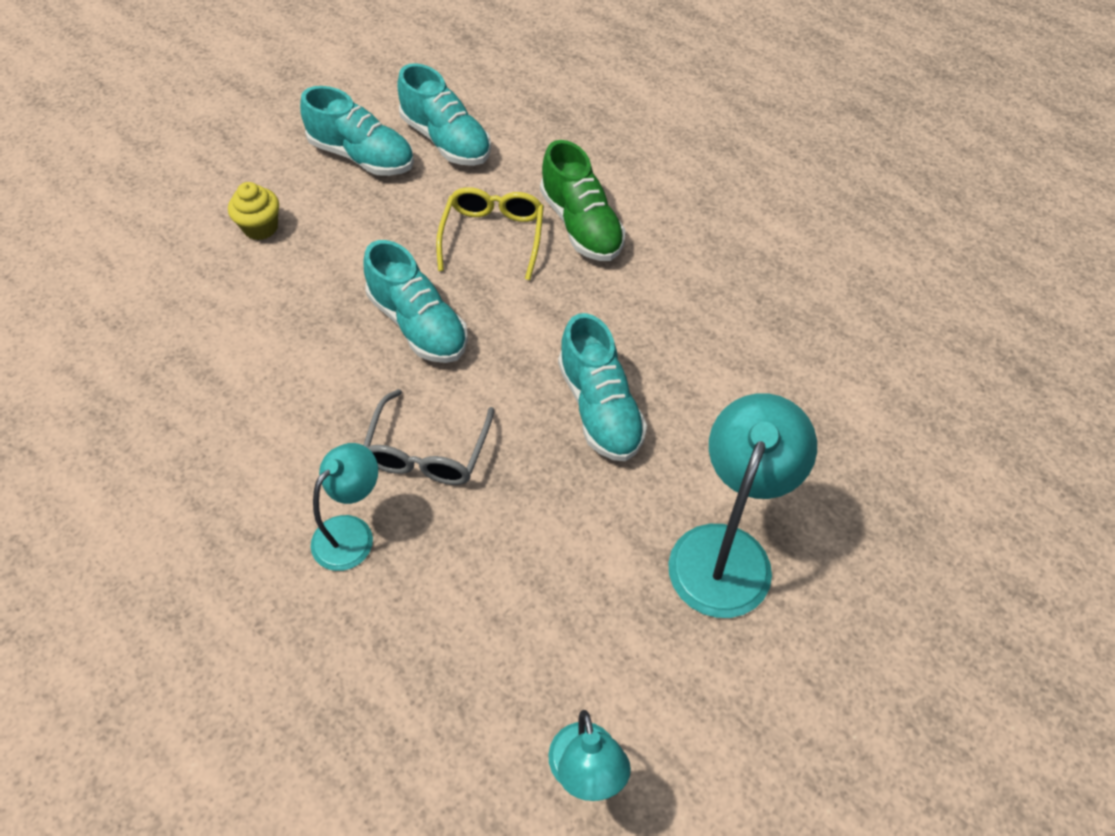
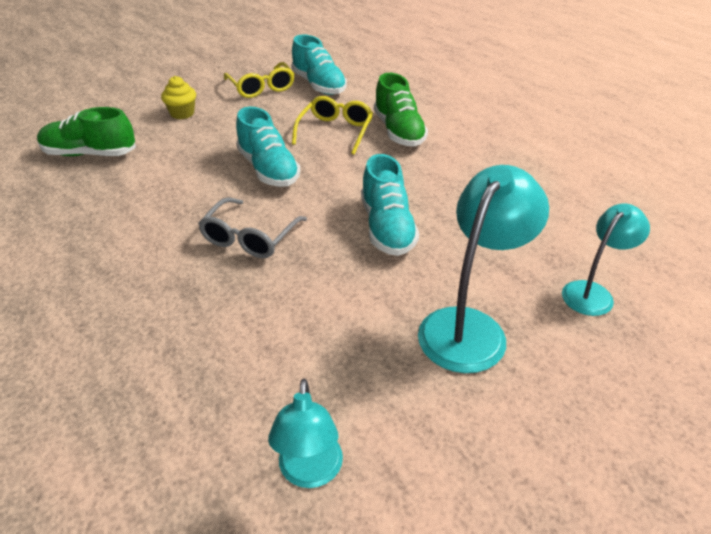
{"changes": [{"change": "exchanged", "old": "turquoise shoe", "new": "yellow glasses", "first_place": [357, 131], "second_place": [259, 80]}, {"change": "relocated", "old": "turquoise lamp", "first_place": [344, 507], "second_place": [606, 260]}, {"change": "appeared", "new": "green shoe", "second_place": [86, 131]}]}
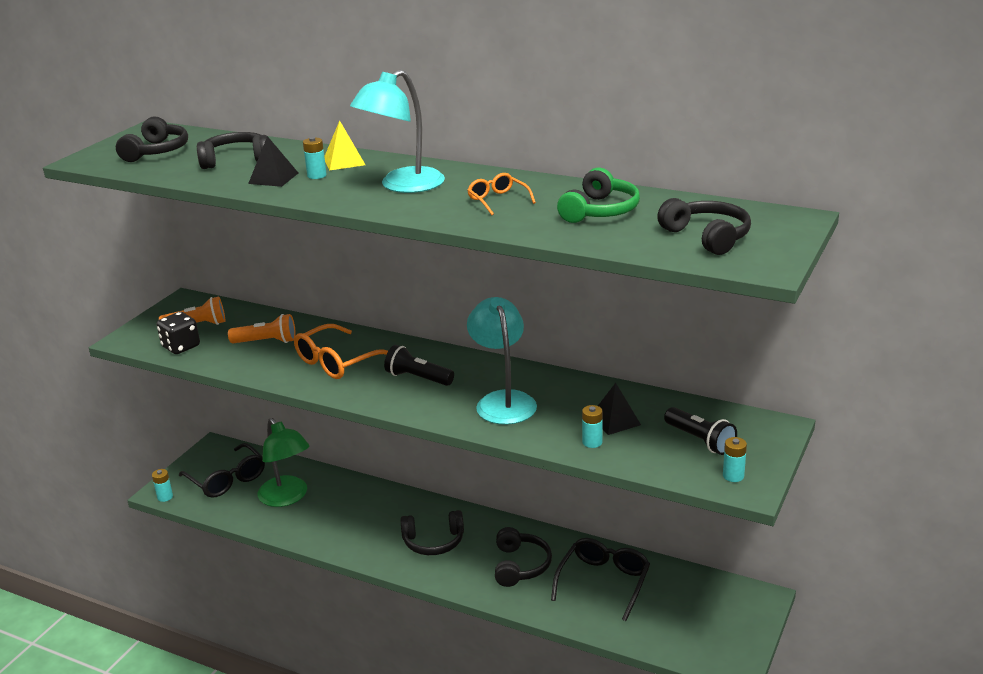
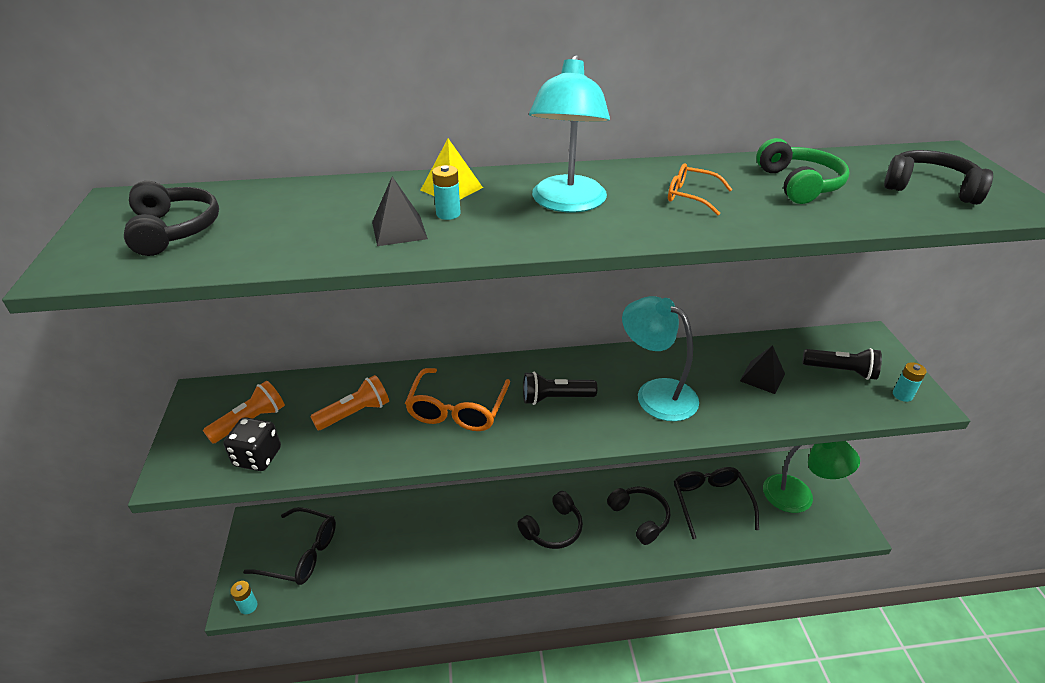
{"changes": [{"change": "missing", "old": "black headphones", "first_place": [232, 150]}, {"change": "relocated", "old": "green lamp", "first_place": [283, 462], "second_place": [811, 477]}, {"change": "missing", "old": "turquoise battery", "first_place": [592, 426]}]}
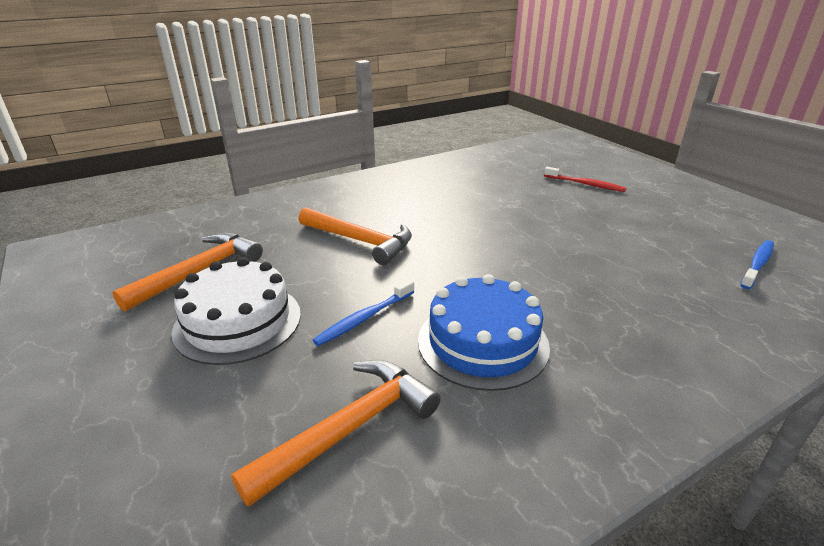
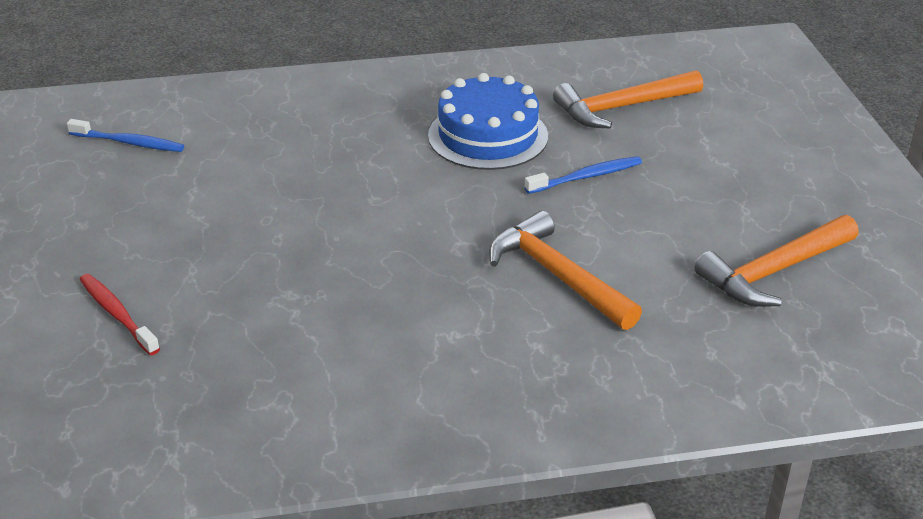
{"changes": [{"change": "missing", "old": "white cake", "first_place": [236, 311]}, {"change": "spun", "old": "blue toothbrush", "first_place": [757, 264], "second_place": [125, 135], "degrees": -135}]}
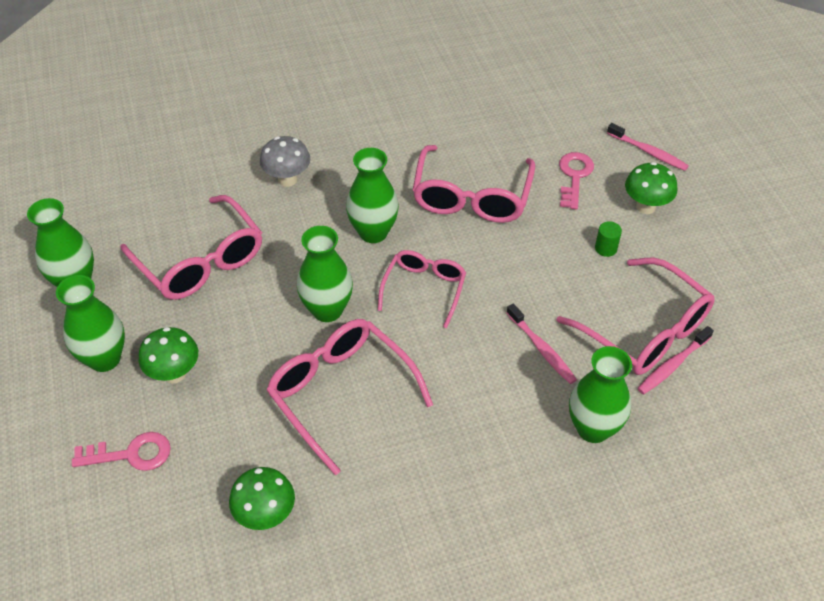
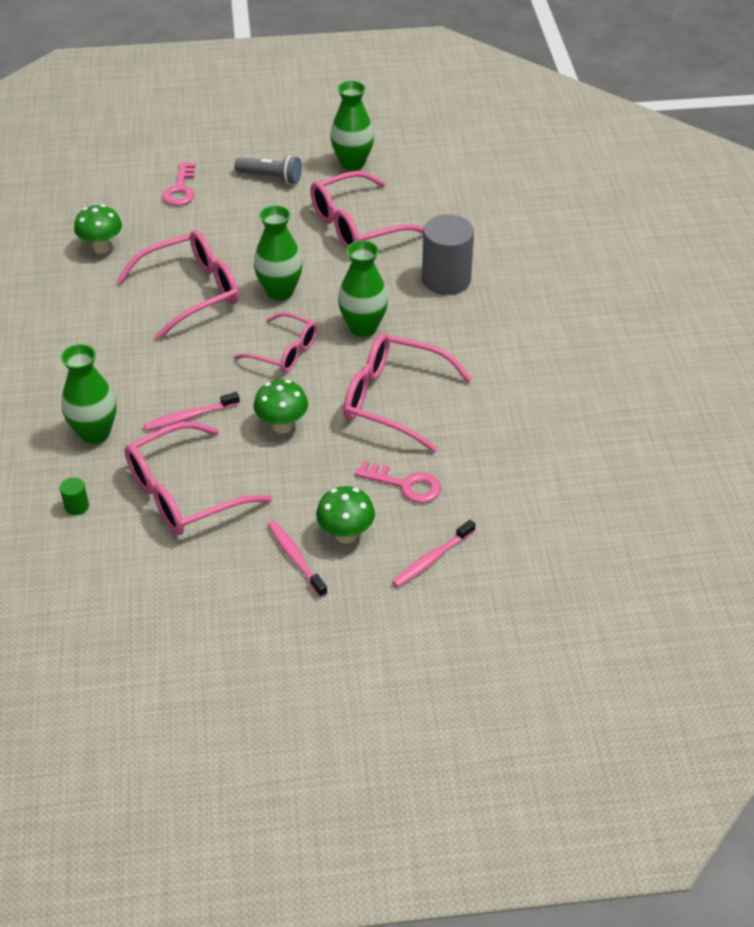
{"changes": [{"change": "exchanged", "old": "green vase", "new": "grey flashlight", "first_place": [90, 323], "second_place": [268, 170]}, {"change": "relocated", "old": "green mushroom", "first_place": [168, 355], "second_place": [281, 407]}, {"change": "exchanged", "old": "grey mushroom", "new": "grey cylinder", "first_place": [285, 161], "second_place": [448, 255]}, {"change": "relocated", "old": "green cylinder", "first_place": [608, 239], "second_place": [74, 496]}, {"change": "relocated", "old": "pink toothbrush", "first_place": [675, 360], "second_place": [297, 559]}]}
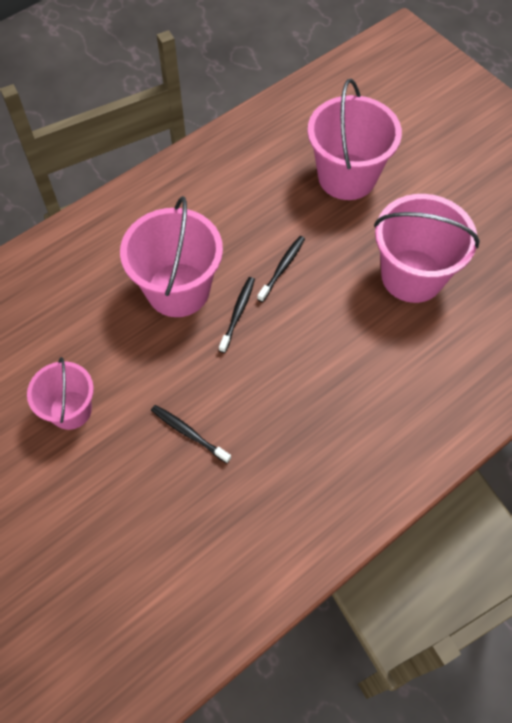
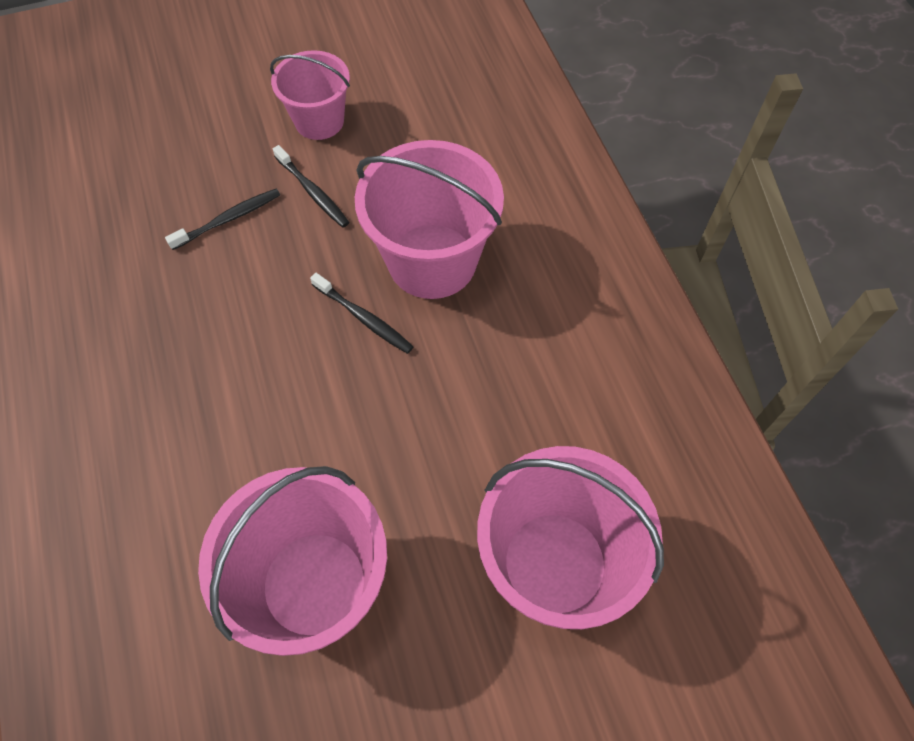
{"changes": [{"change": "relocated", "old": "black toothbrush", "first_place": [281, 269], "second_place": [311, 186]}]}
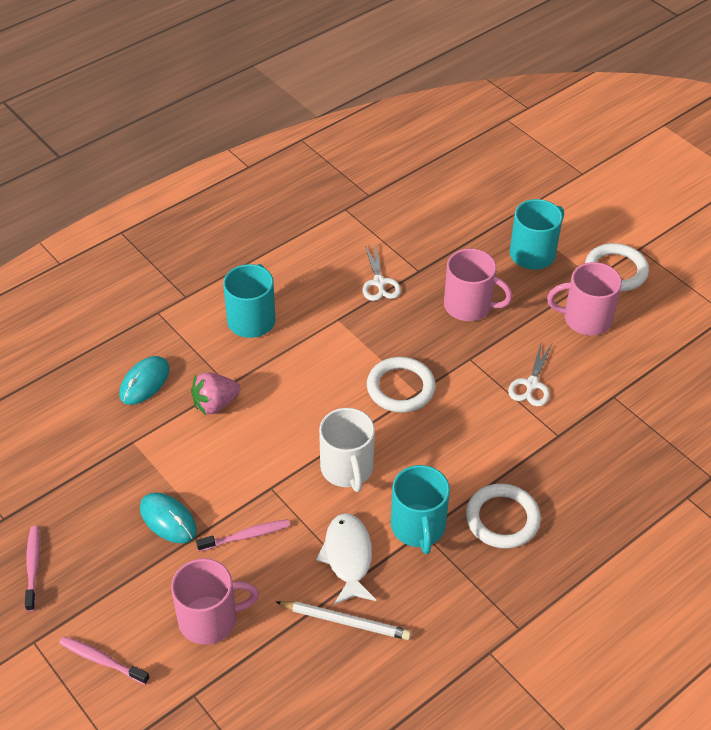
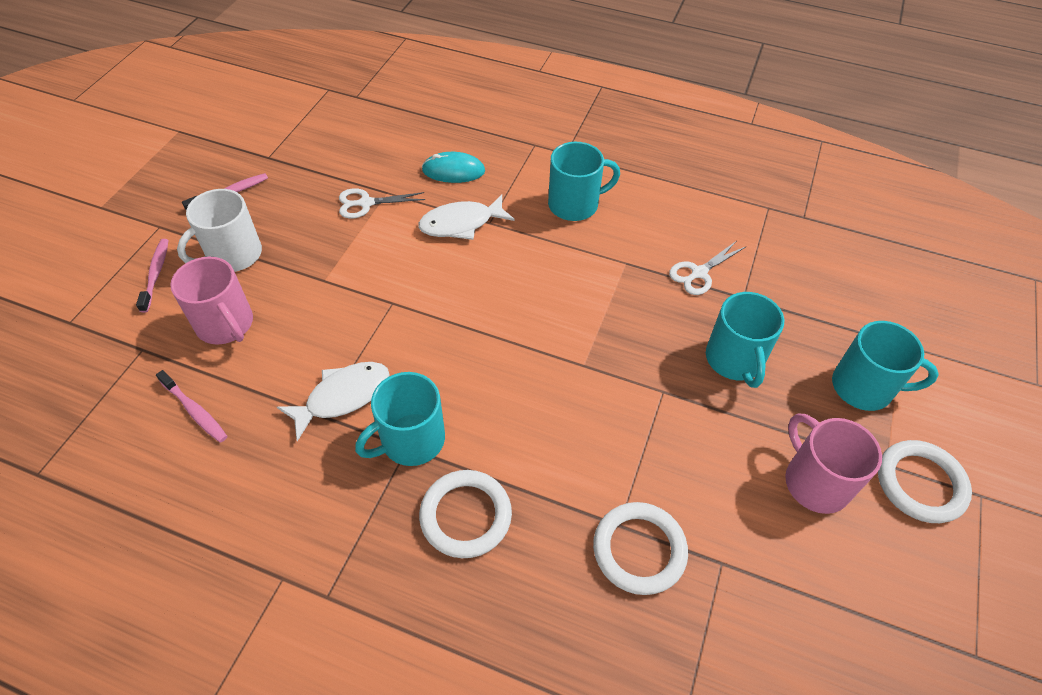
{"changes": [{"change": "missing", "old": "turquoise mouse", "first_place": [168, 518]}, {"change": "exchanged", "old": "pink strawberry", "new": "white fish", "first_place": [215, 393], "second_place": [466, 217]}, {"change": "relocated", "old": "pink toothbrush", "first_place": [243, 535], "second_place": [191, 406]}, {"change": "missing", "old": "white pencil", "first_place": [343, 620]}, {"change": "relocated", "old": "white mug", "first_place": [347, 450], "second_place": [219, 230]}, {"change": "relocated", "old": "white ring", "first_place": [401, 385], "second_place": [640, 548]}, {"change": "colour", "old": "pink mug", "new": "turquoise mug", "first_place": [478, 285], "second_place": [745, 340]}, {"change": "relocated", "old": "white scissors", "first_place": [530, 374], "second_place": [382, 203]}]}
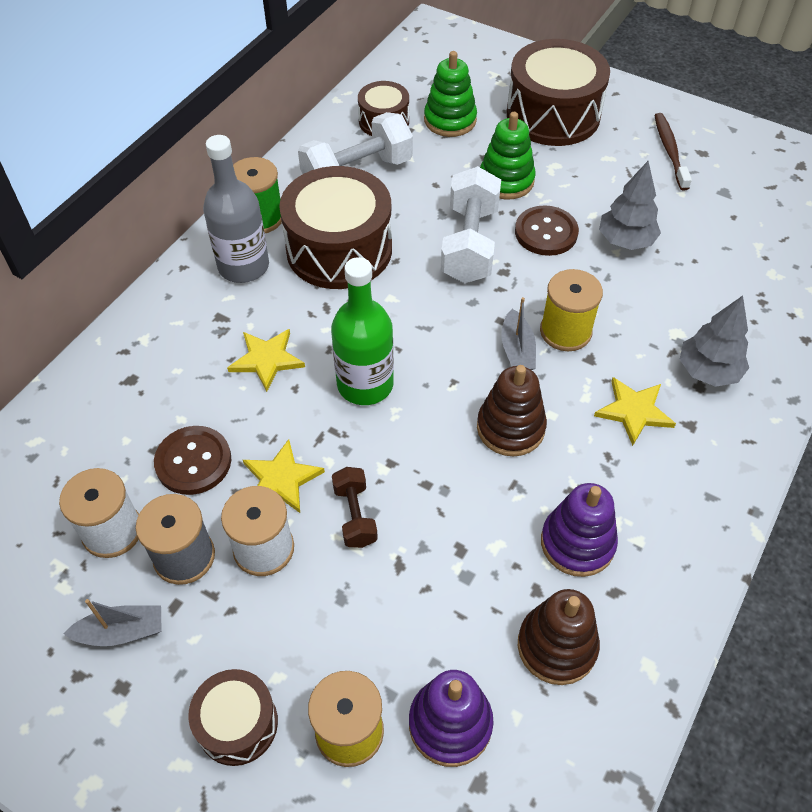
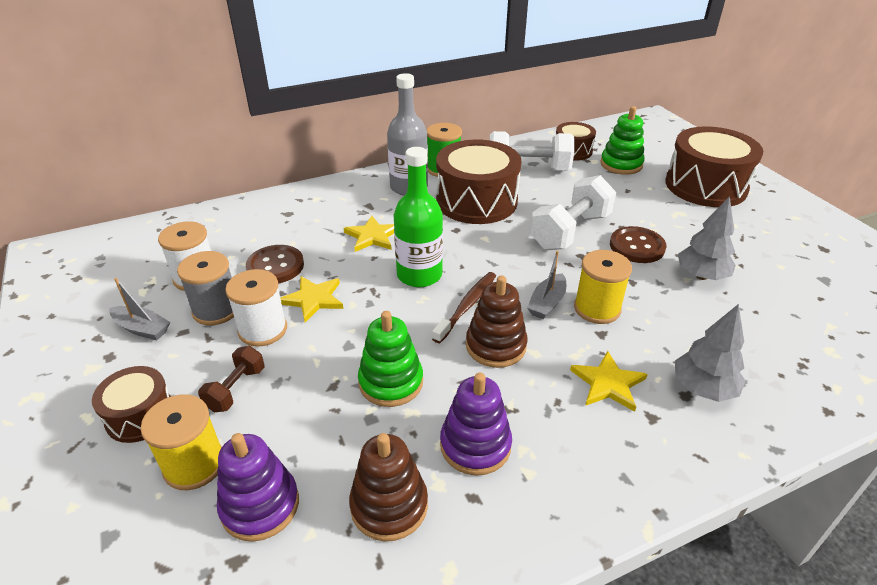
{"changes": [{"change": "relocated", "old": "brown dumbbell", "first_place": [355, 507], "second_place": [231, 379]}, {"change": "relocated", "old": "green stacking toy", "first_place": [508, 156], "second_place": [390, 359]}, {"change": "relocated", "old": "brown toothbrush", "first_place": [673, 152], "second_place": [464, 307]}]}
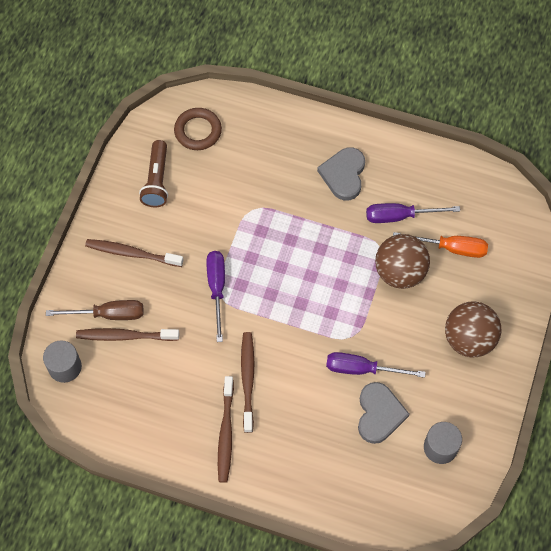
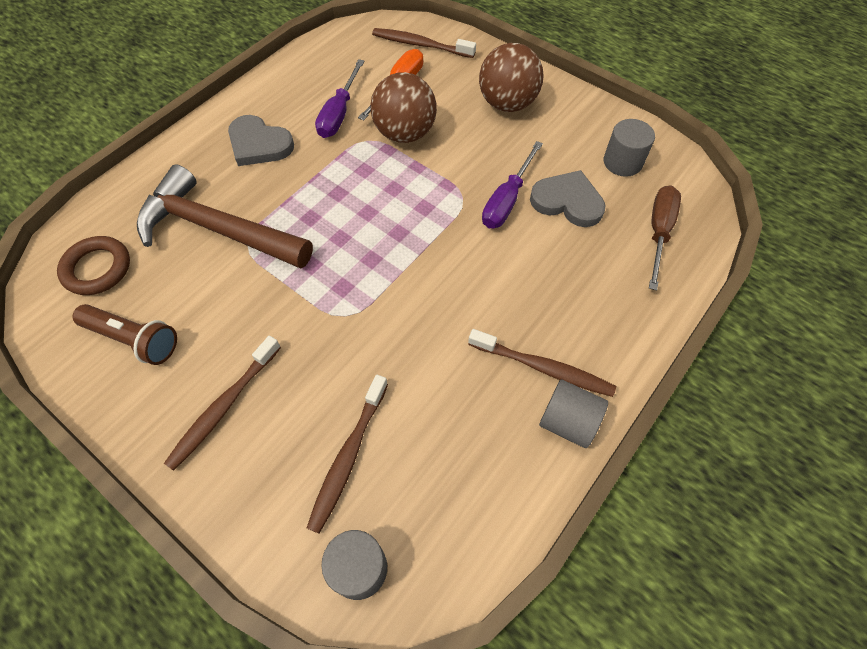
{"changes": [{"change": "relocated", "old": "brown screwdriver", "first_place": [95, 310], "second_place": [665, 238]}, {"change": "missing", "old": "purple screwdriver", "first_place": [215, 296]}, {"change": "relocated", "old": "brown toothbrush", "first_place": [247, 382], "second_place": [424, 43]}, {"change": "appeared", "new": "brown hammer", "second_place": [225, 216]}, {"change": "appeared", "new": "grey cylinder", "second_place": [573, 413]}]}
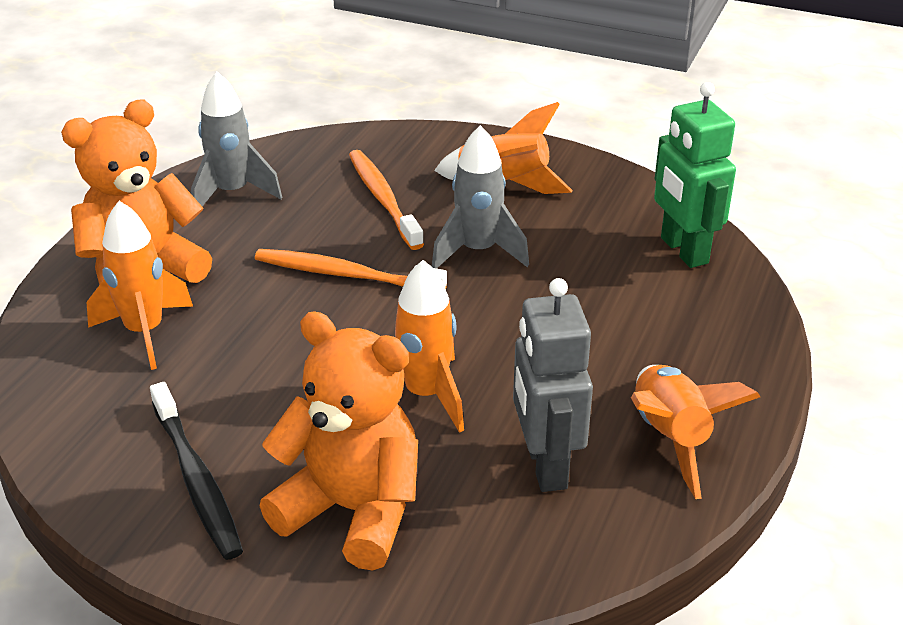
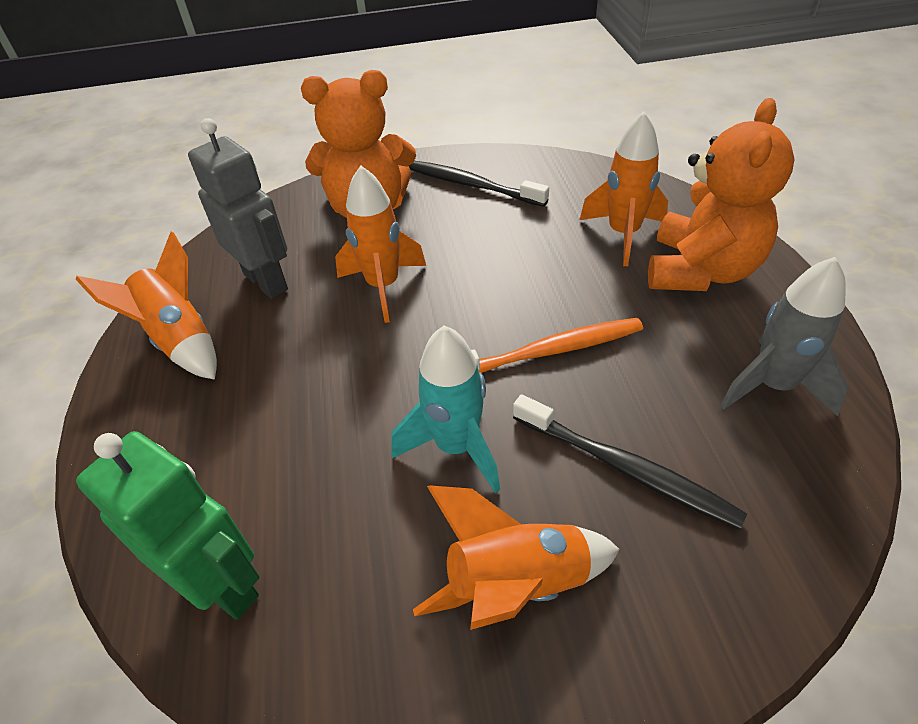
{"changes": [{"change": "colour", "old": "orange toothbrush", "new": "black toothbrush", "first_place": [386, 200], "second_place": [630, 462]}, {"change": "colour", "old": "grey rocket", "new": "turquoise rocket", "first_place": [480, 197], "second_place": [446, 409]}]}
